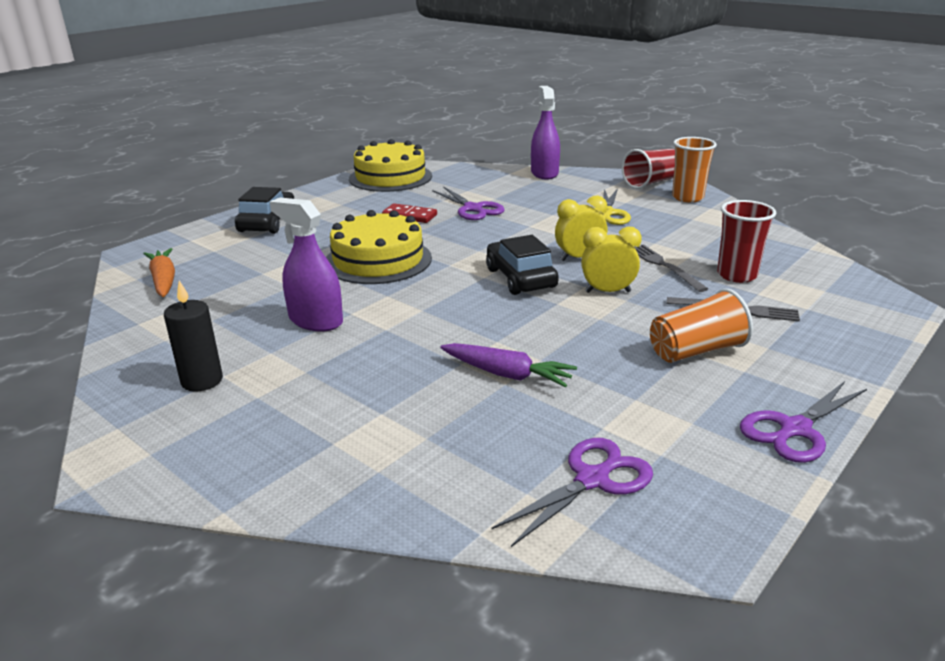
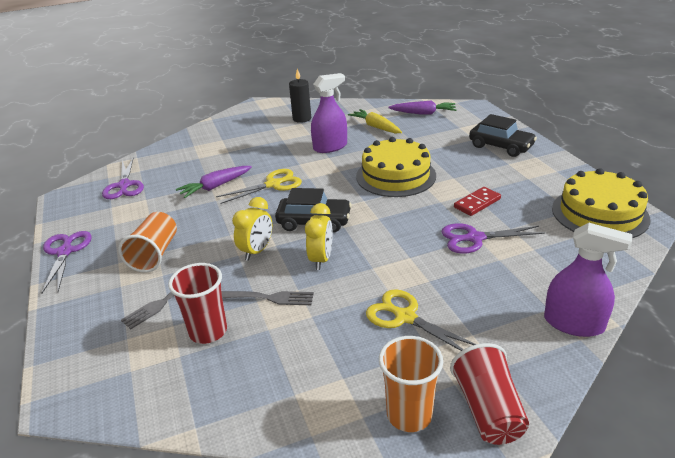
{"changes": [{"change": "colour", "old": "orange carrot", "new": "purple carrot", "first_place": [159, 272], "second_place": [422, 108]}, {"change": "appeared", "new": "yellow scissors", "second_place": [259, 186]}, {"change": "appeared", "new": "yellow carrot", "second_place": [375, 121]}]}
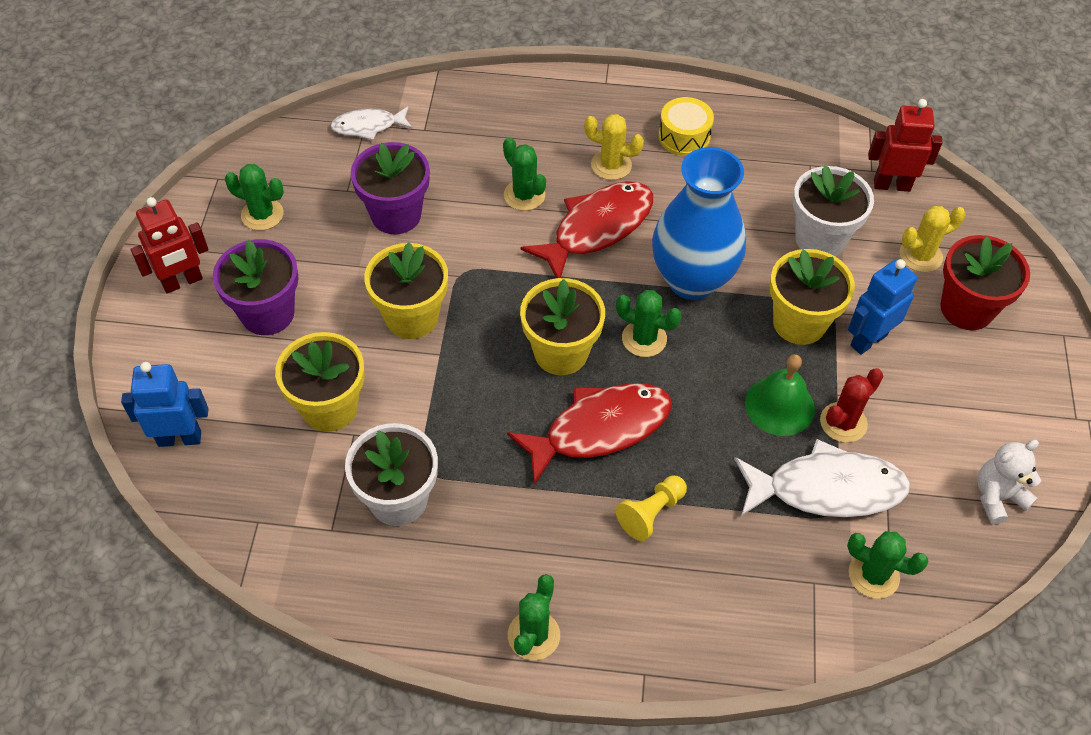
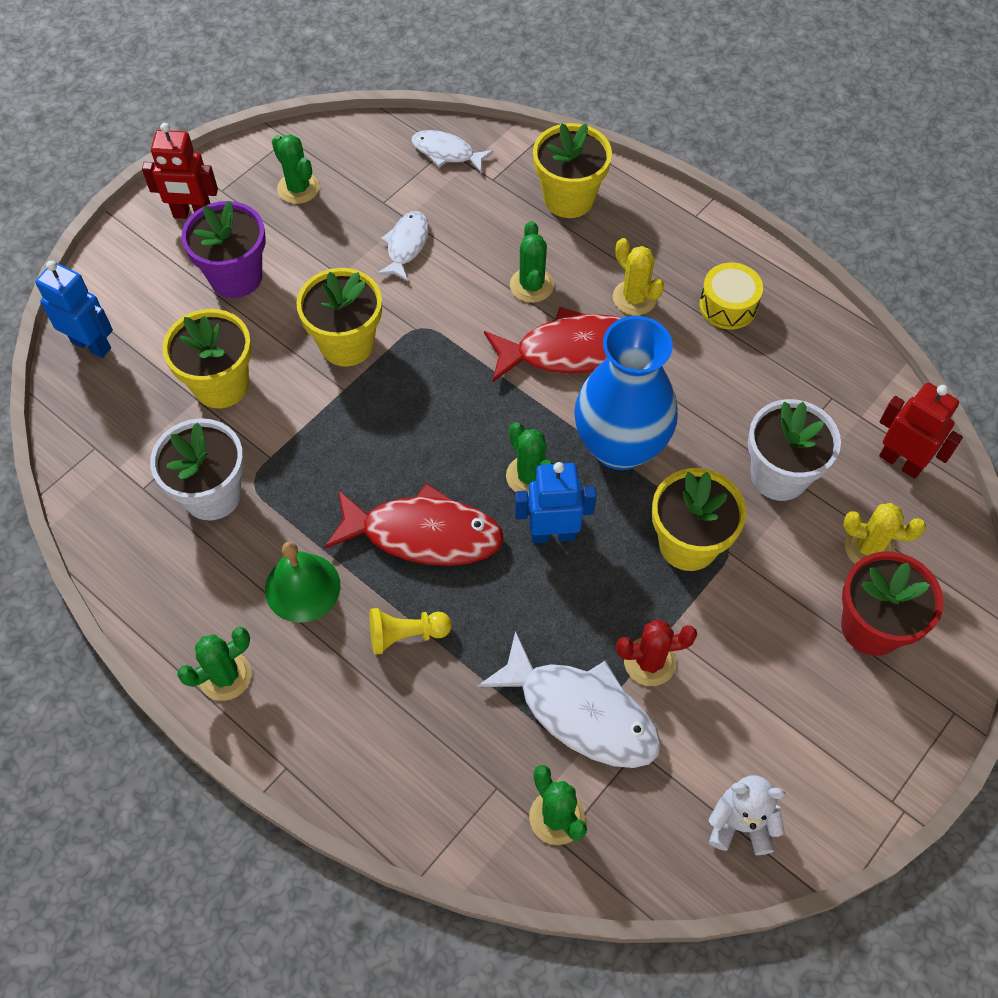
{"changes": [{"change": "exchanged", "old": "purple flower pot", "new": "white fish", "first_place": [390, 188], "second_place": [403, 246]}, {"change": "relocated", "old": "yellow flower pot", "first_place": [562, 326], "second_place": [572, 170]}, {"change": "relocated", "old": "green bell", "first_place": [780, 395], "second_place": [303, 582]}, {"change": "relocated", "old": "blue robot", "first_place": [882, 307], "second_place": [556, 502]}]}
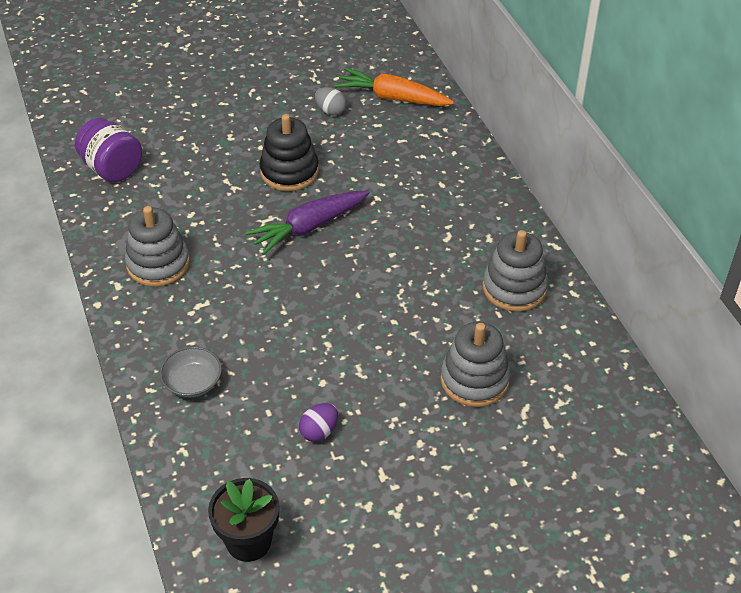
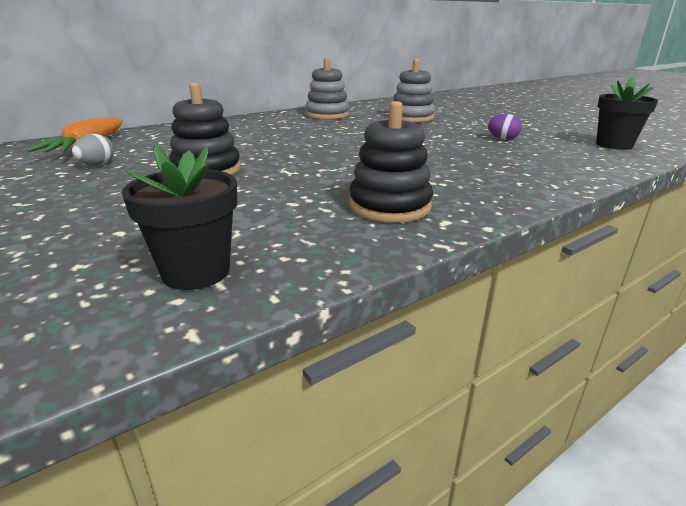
{"changes": [{"change": "exchanged", "old": "purple jar", "new": "black flower pot", "first_place": [109, 150], "second_place": [180, 217]}, {"change": "colour", "old": "grey stacking toy", "new": "black stacking toy", "first_place": [157, 246], "second_place": [391, 162]}, {"change": "missing", "old": "grey bowl", "first_place": [191, 372]}, {"change": "missing", "old": "purple carrot", "first_place": [307, 223]}]}
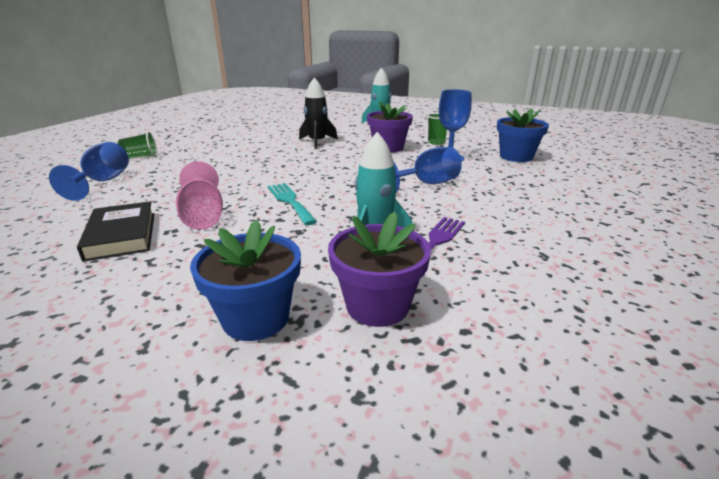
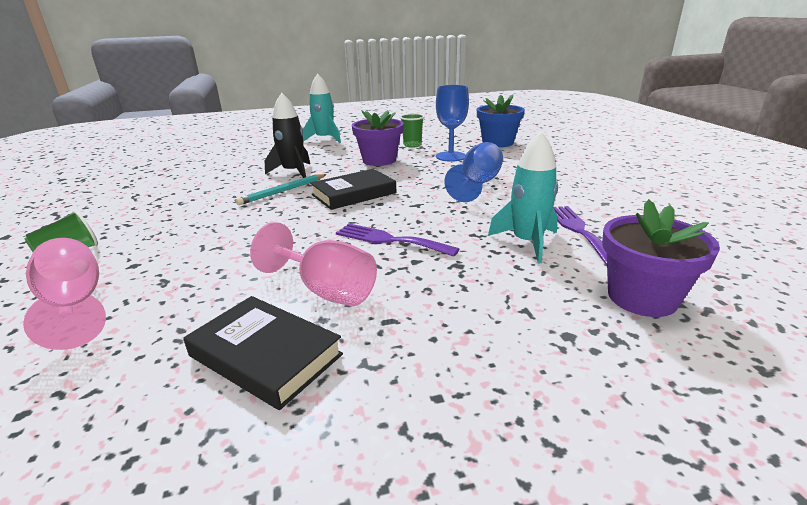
{"changes": [{"change": "colour", "old": "blue goblet", "new": "pink goblet", "first_place": [89, 171], "second_place": [64, 294]}, {"change": "missing", "old": "blue flower pot", "first_place": [245, 280]}, {"change": "colour", "old": "turquoise fork", "new": "purple fork", "first_place": [292, 204], "second_place": [397, 240]}, {"change": "appeared", "new": "turquoise pencil", "second_place": [281, 189]}, {"change": "appeared", "new": "black book", "second_place": [353, 189]}]}
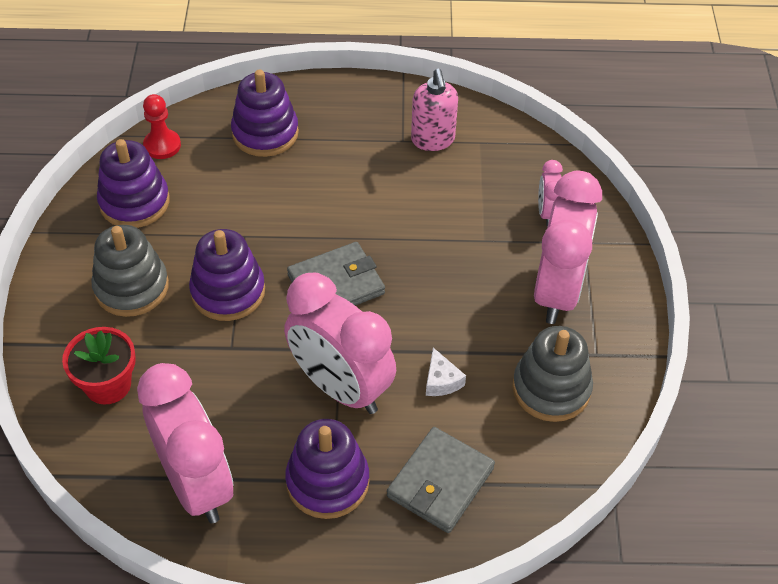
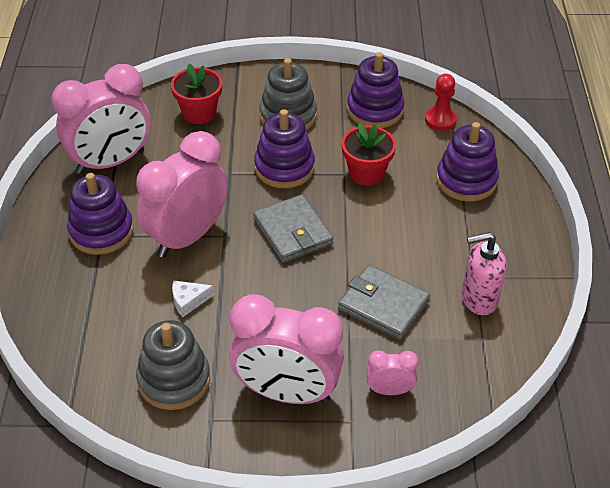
{"changes": [{"change": "relocated", "old": "grey wallet", "first_place": [441, 480], "second_place": [384, 302]}, {"change": "appeared", "new": "red flower pot", "second_place": [369, 154]}]}
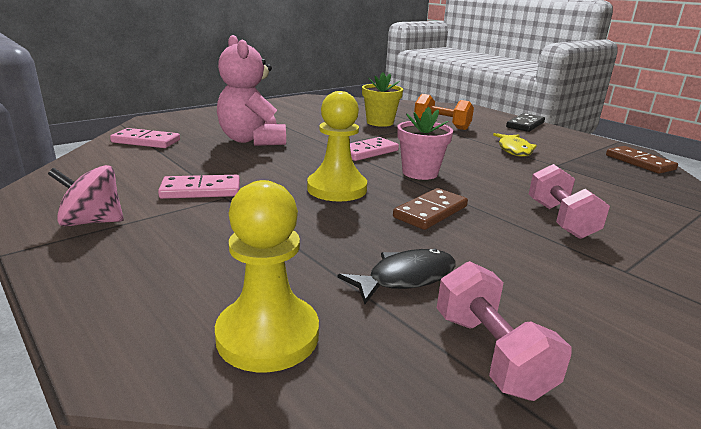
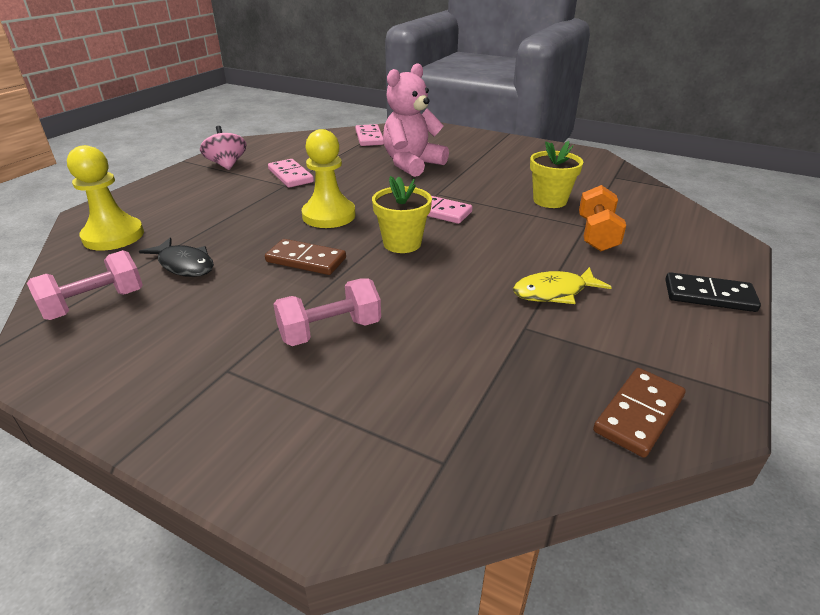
{"changes": [{"change": "colour", "old": "pink flower pot", "new": "yellow flower pot", "first_place": [425, 143], "second_place": [402, 214]}]}
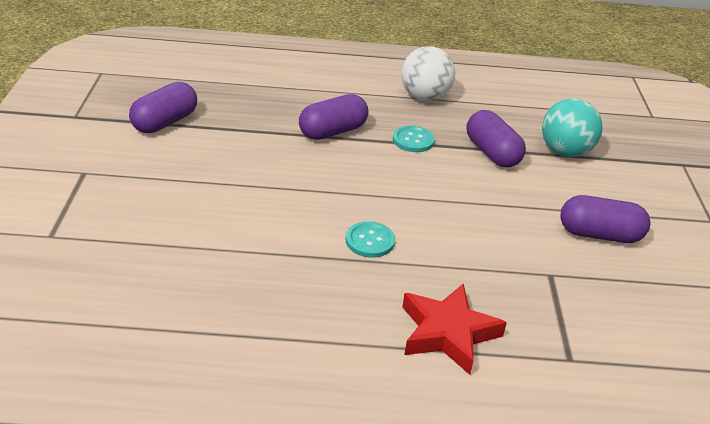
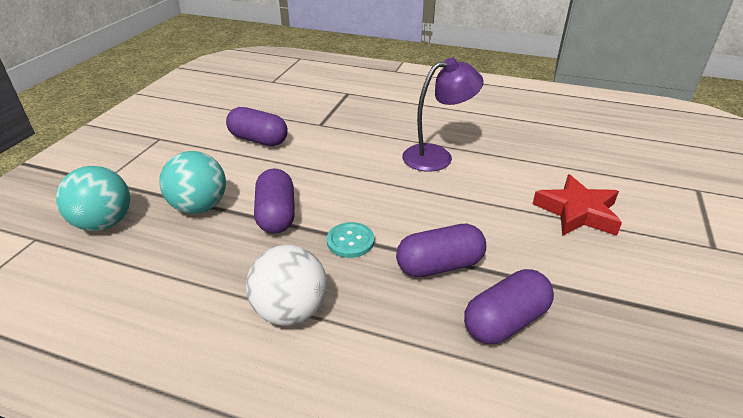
{"changes": [{"change": "relocated", "old": "purple capsule", "first_place": [163, 107], "second_place": [509, 306]}, {"change": "exchanged", "old": "turquoise button", "new": "purple lamp", "first_place": [370, 239], "second_place": [443, 114]}, {"change": "relocated", "old": "red star", "first_place": [455, 329], "second_place": [577, 205]}, {"change": "appeared", "new": "turquoise ball", "second_place": [93, 198]}]}
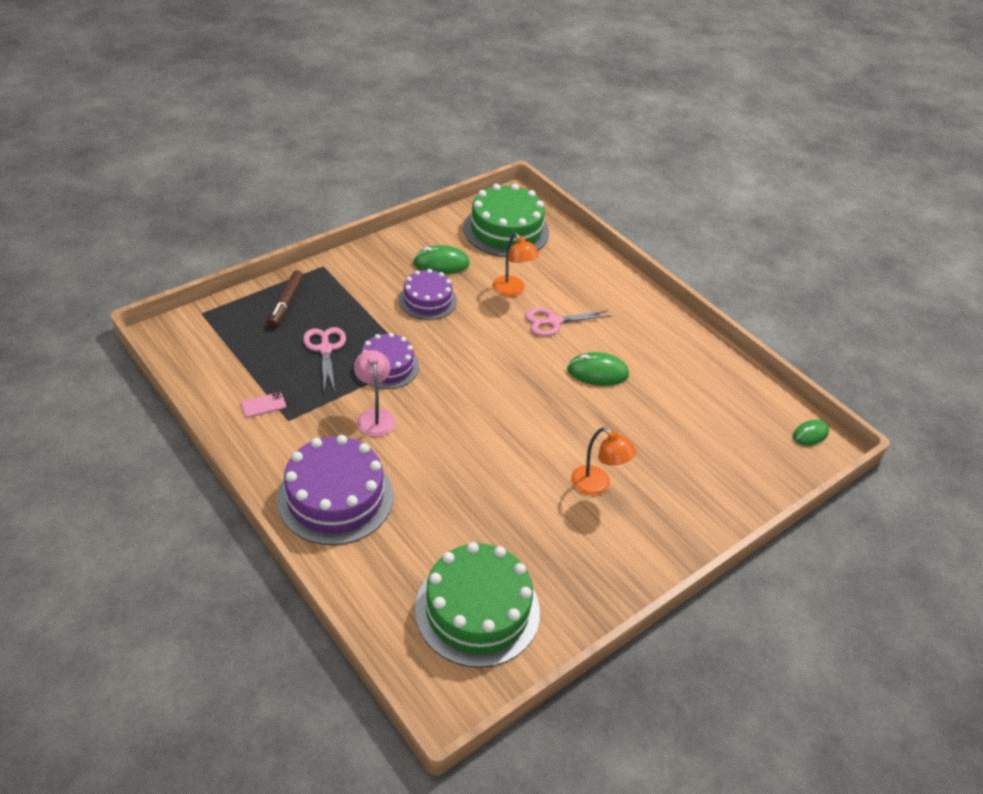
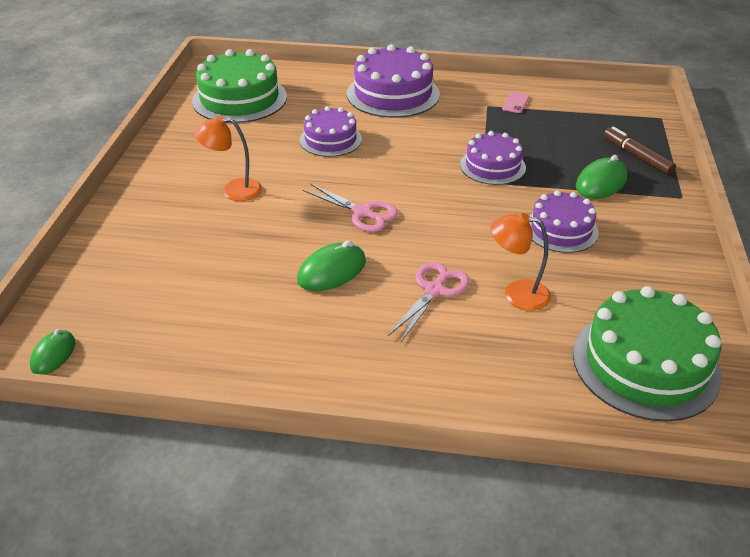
{"changes": [{"change": "relocated", "old": "pink scissors", "first_place": [324, 359], "second_place": [350, 207]}, {"change": "missing", "old": "pink lamp", "first_place": [374, 393]}, {"change": "relocated", "old": "green mouse", "first_place": [441, 259], "second_place": [601, 177]}, {"change": "appeared", "new": "purple cake", "second_place": [330, 131]}]}
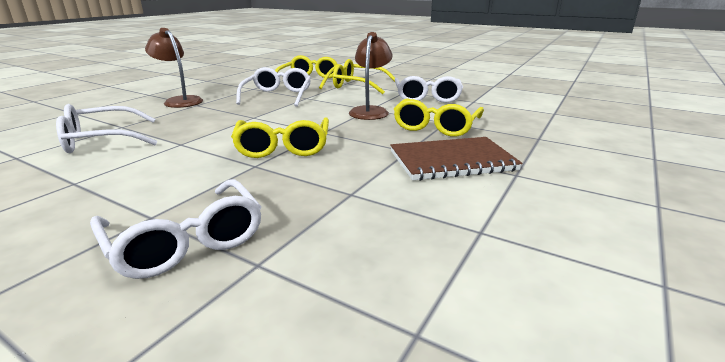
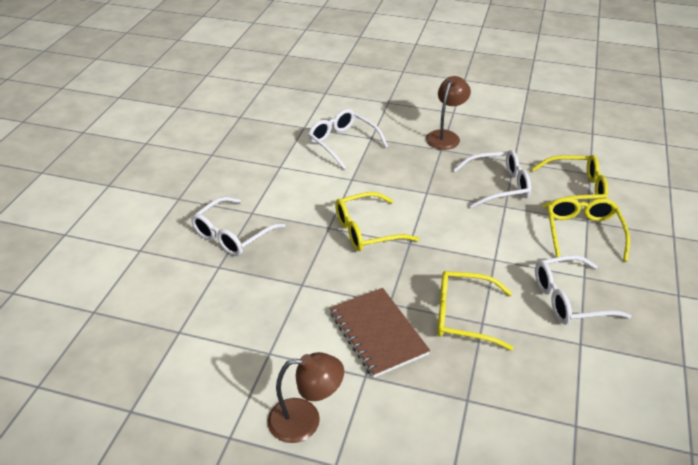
{"changes": [{"change": "relocated", "old": "brown lamp", "first_place": [370, 76], "second_place": [305, 397]}]}
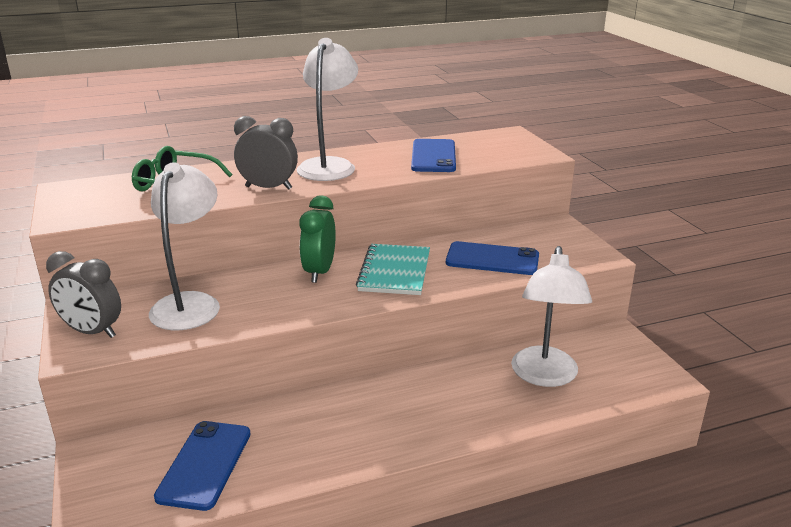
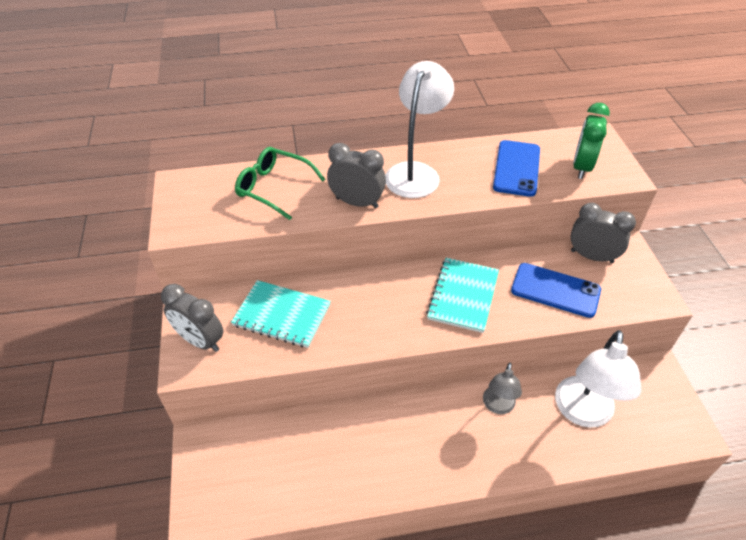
{"changes": [{"change": "exchanged", "old": "white lamp", "new": "turquoise notebook", "first_place": [184, 246], "second_place": [281, 314]}, {"change": "missing", "old": "blue phone", "first_place": [202, 466]}, {"change": "relocated", "old": "green clock", "first_place": [317, 239], "second_place": [591, 141]}, {"change": "appeared", "new": "grey lamp", "second_place": [502, 388]}, {"change": "appeared", "new": "grey clock", "second_place": [603, 233]}]}
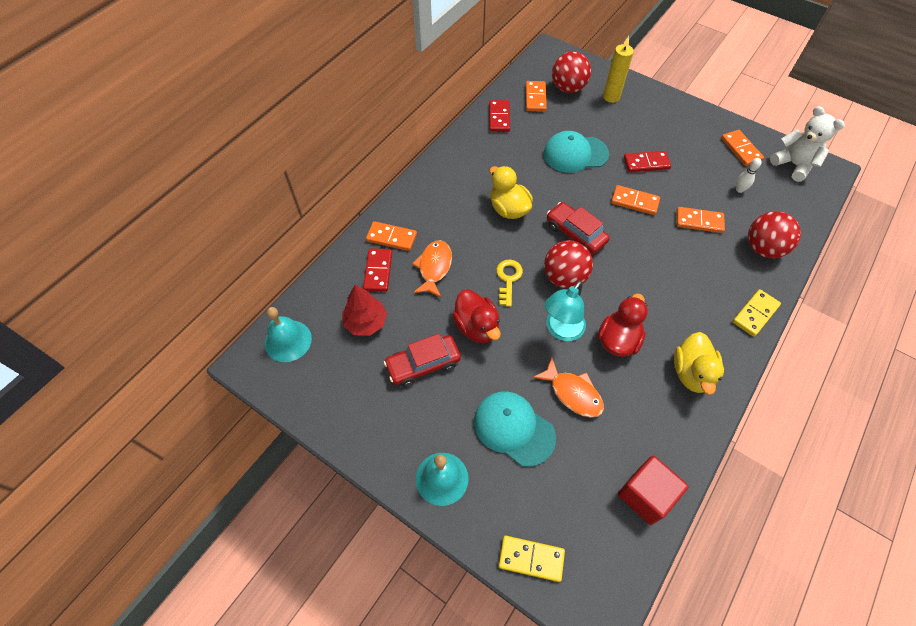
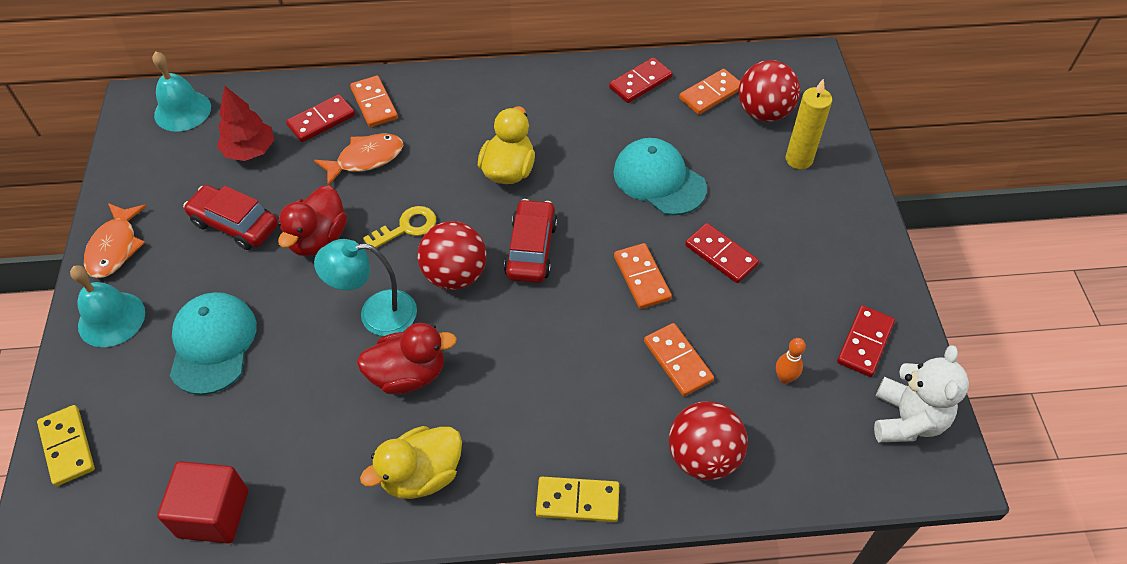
{"changes": [{"change": "relocated", "old": "orange fish", "first_place": [568, 387], "second_place": [115, 240]}, {"change": "colour", "old": "orange domino", "new": "red domino", "first_place": [742, 148], "second_place": [866, 341]}, {"change": "colour", "old": "white bowling pin", "new": "orange bowling pin", "first_place": [749, 175], "second_place": [791, 361]}]}
